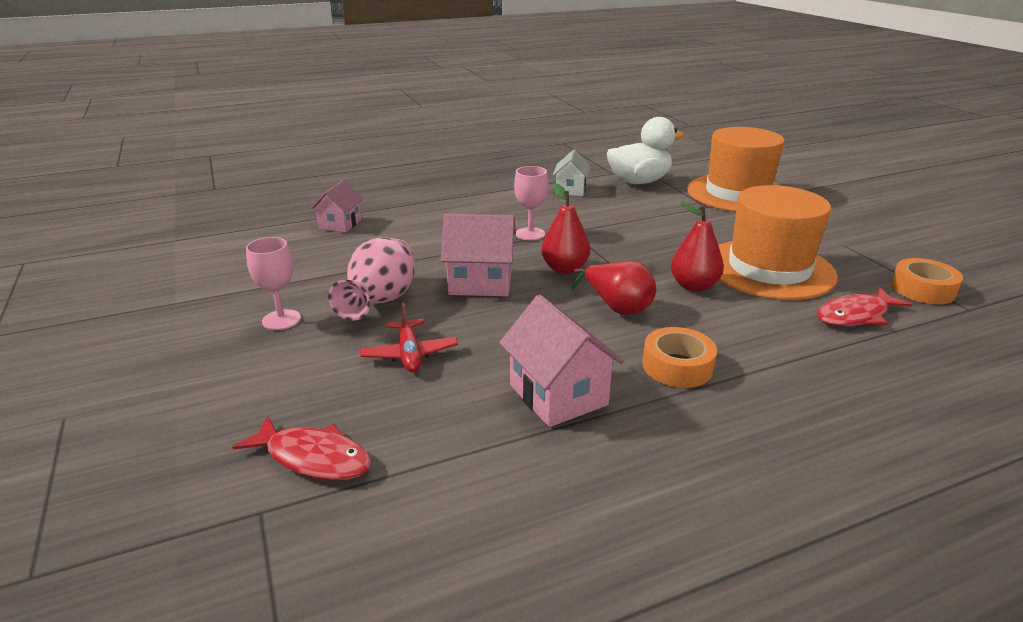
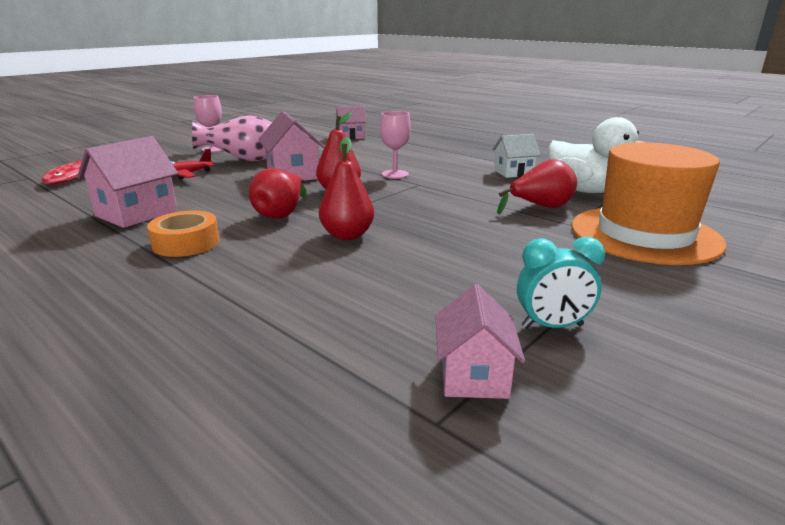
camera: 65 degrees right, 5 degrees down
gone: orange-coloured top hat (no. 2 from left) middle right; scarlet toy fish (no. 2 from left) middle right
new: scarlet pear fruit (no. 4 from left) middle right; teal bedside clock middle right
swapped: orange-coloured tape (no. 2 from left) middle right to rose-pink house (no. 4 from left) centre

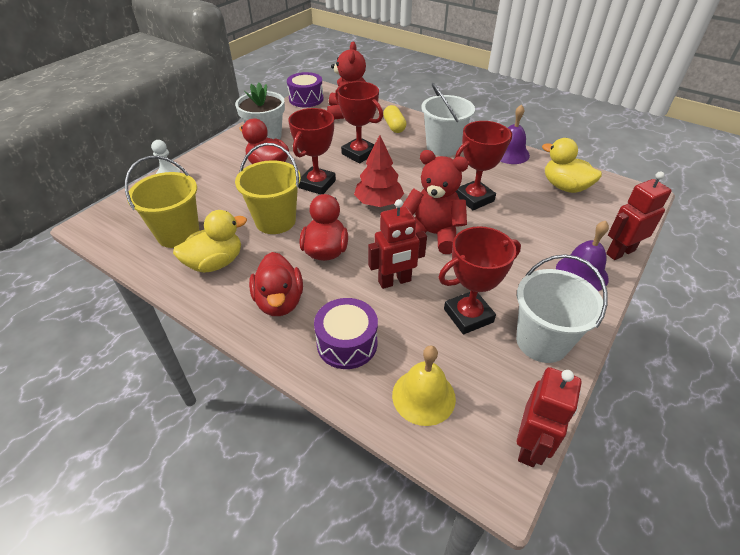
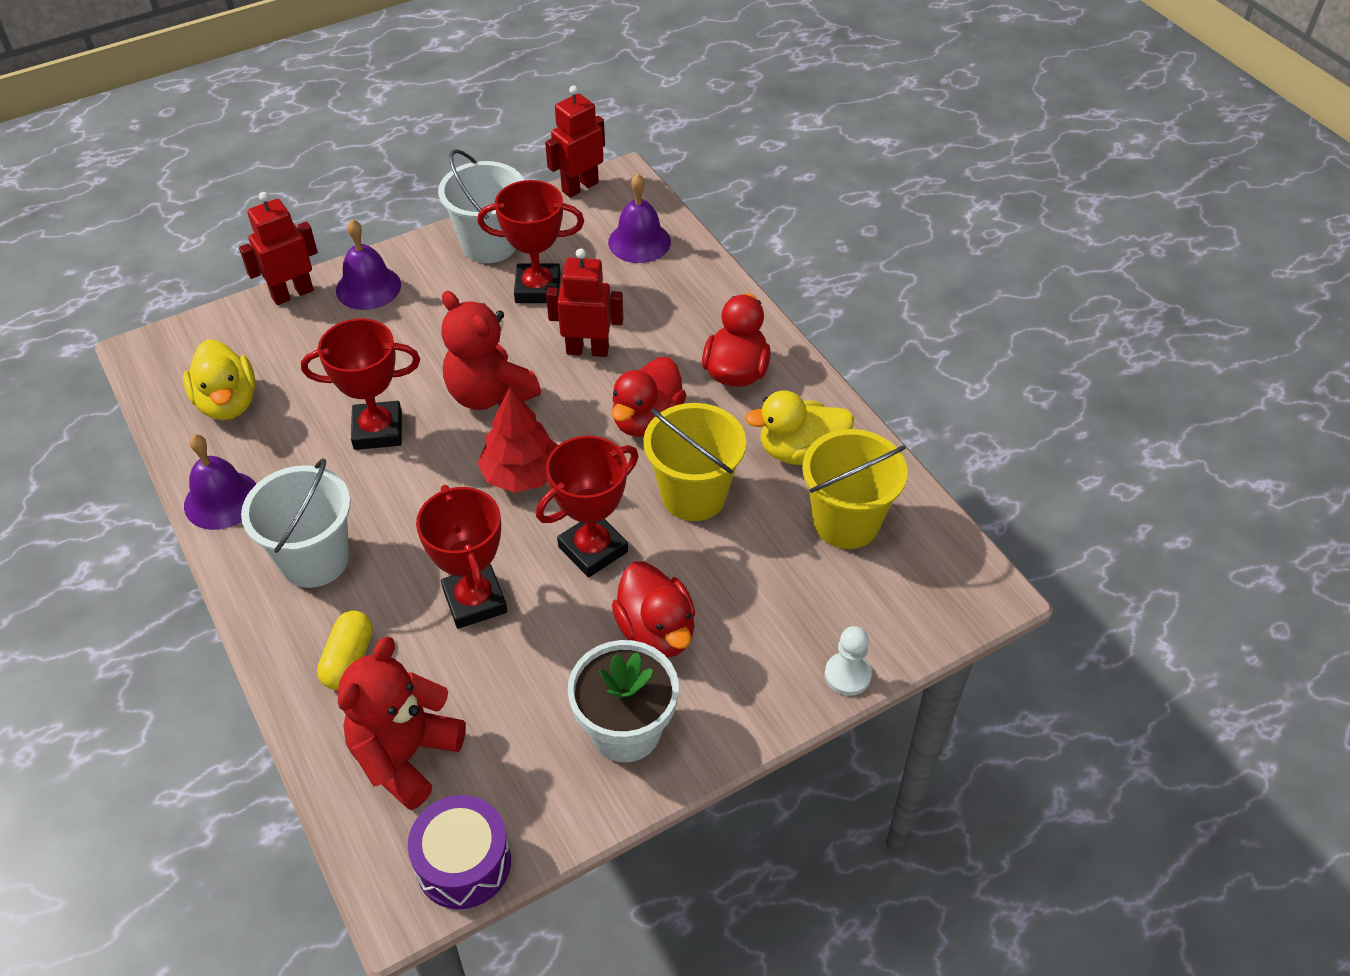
camera: 155 degrees left, 5 degrees up
gone: violet drum (no. 2 from left) centre
repainted: yellow bell bottom centre to violet bell (no. 3 from left) top centre
rotated: scarlet toy robot (no. 3 from left in the first image) middle right = top left 150 degrees clockwise

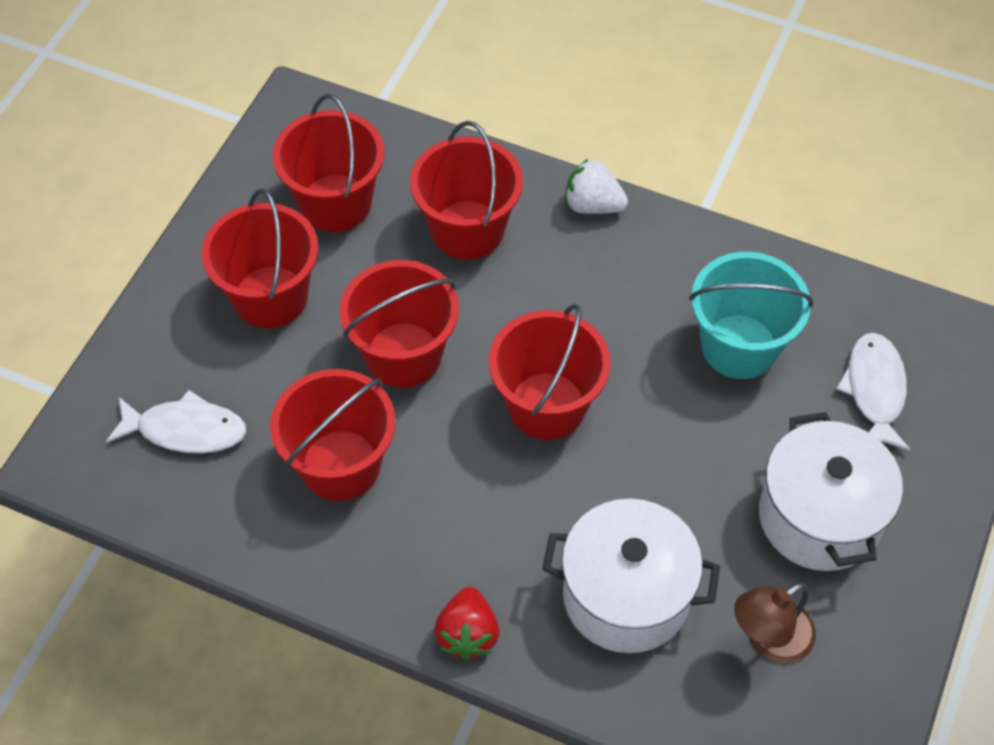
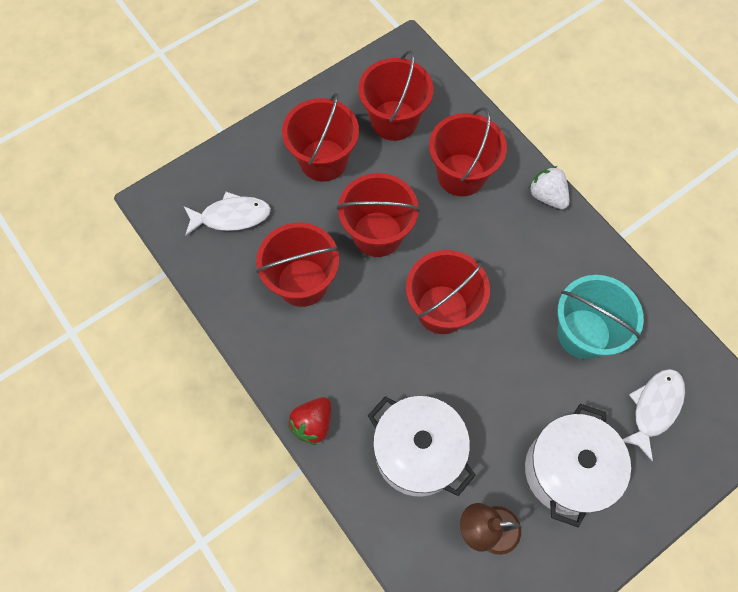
camera: 30 degrees right, 10 degrees up
rotated: white toy fish (no. 1 from left) middle left = middle left 45 degrees counterclockwise

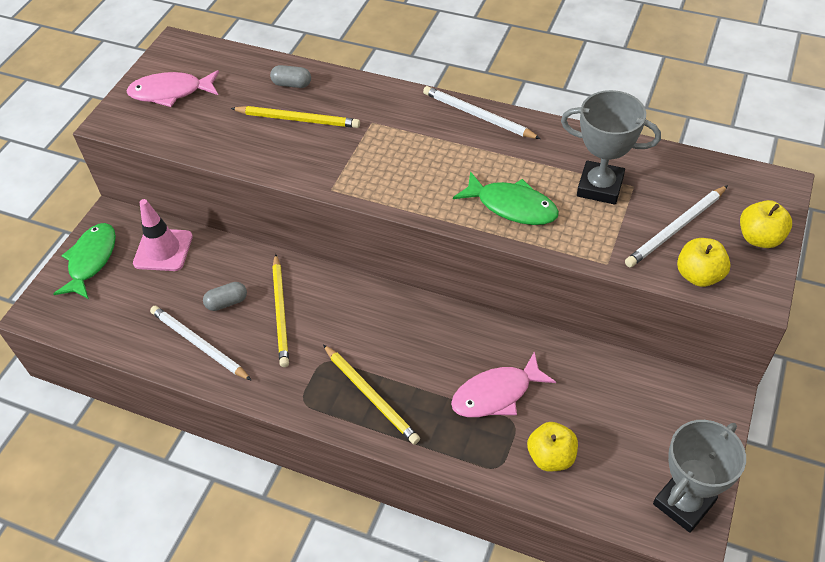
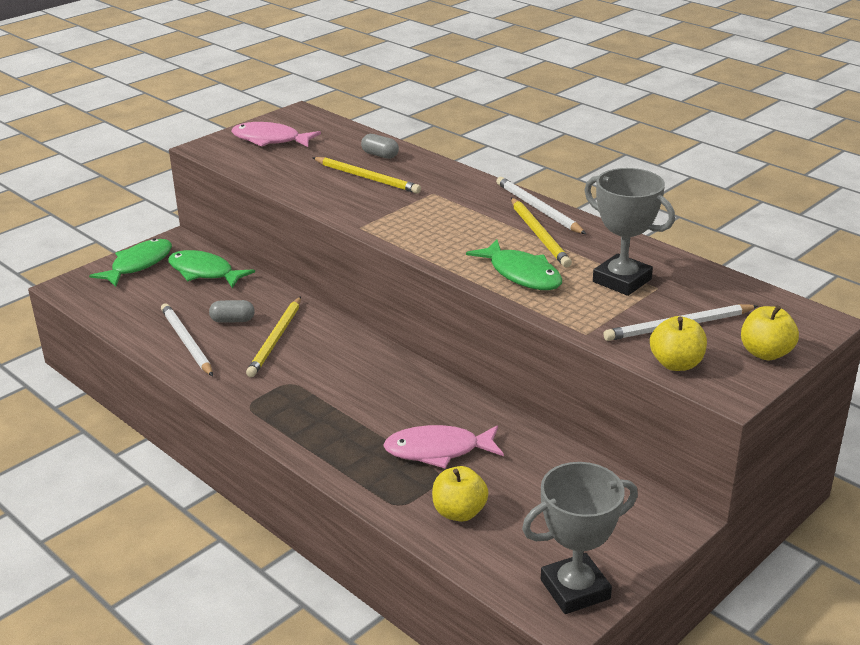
camera: 20 degrees right, 20 degrees down
shifted: yellow pencil (no. 3 from left) bottom centre to centre
swapped: rose-pink road cone middle left to green toy fish (no. 2 from left) middle left

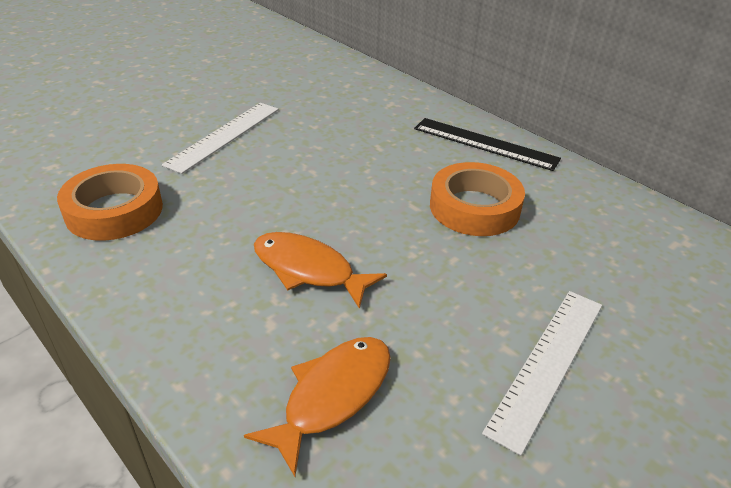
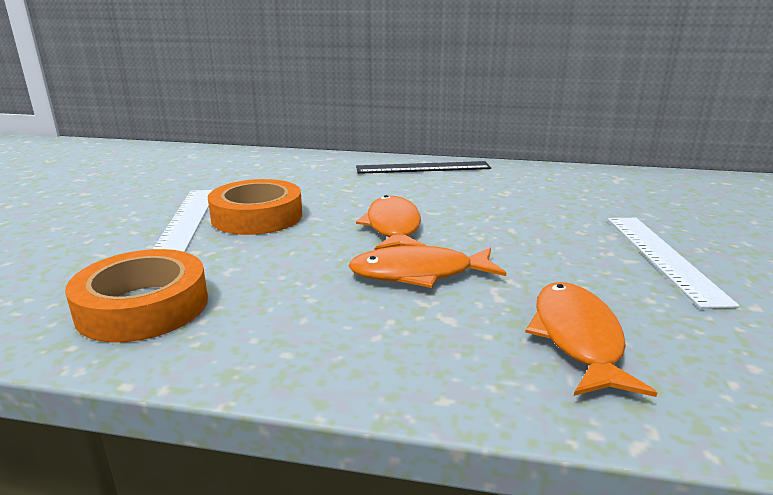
camera: 35 degrees left, 15 degrees down
new: orange-coloured toy fish (no. 1 from left) centre
shifted: orange-coloured tape (no. 2 from left) centre to middle left

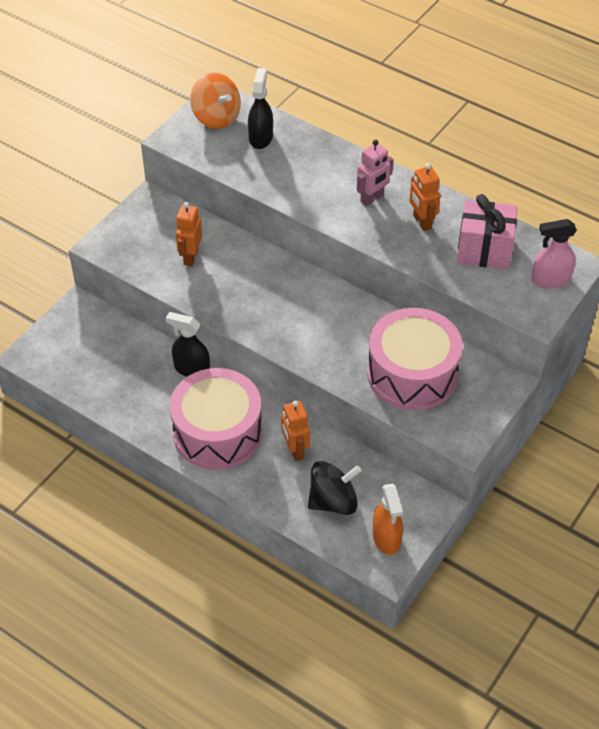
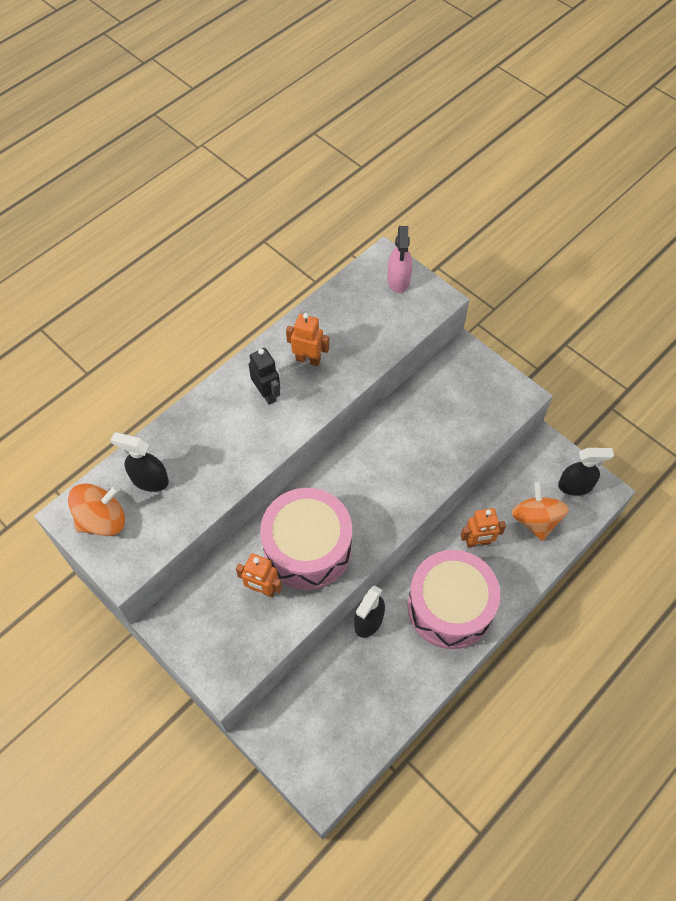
camera: 80 degrees left, 10 degrees up
gone: rose-pink gift top right
shifted: rose-pink drum (no. 2 from left in the first image) middle right to rose-pink drum (no. 1 from left) centre
repainted: rose-pink toy robot top centre to jet-black toy robot centre; jet-black spinning top bottom centre to orange-coloured spinning top (no. 2 from left) middle right; orange-coloured spray bottle bottom centre to jet-black spray bottle (no. 3 from left) middle right
rotated: orange-coloured toy robot (no. 3 from left in the first image) top right = centre 150 degrees counterclockwise

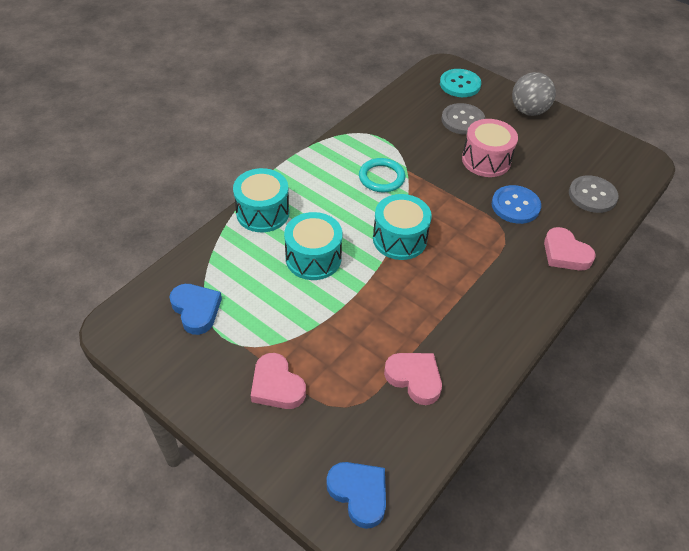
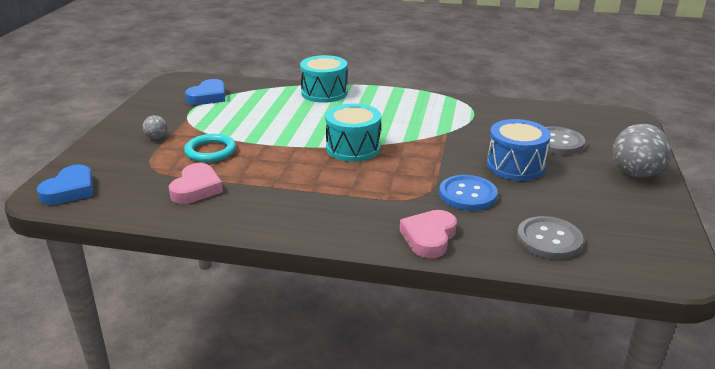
camera: 65 degrees right, 20 degrees down
gone: teal sewing button top right; teal drum (no. 2 from left) centre
shifted: teal hoop top centre to middle left
swapped: rose-pink heart (no. 1 from left) bottom centre to gray ball (no. 1 from left) middle left
repainted: rose-pink drum top right to royal blue drum middle right

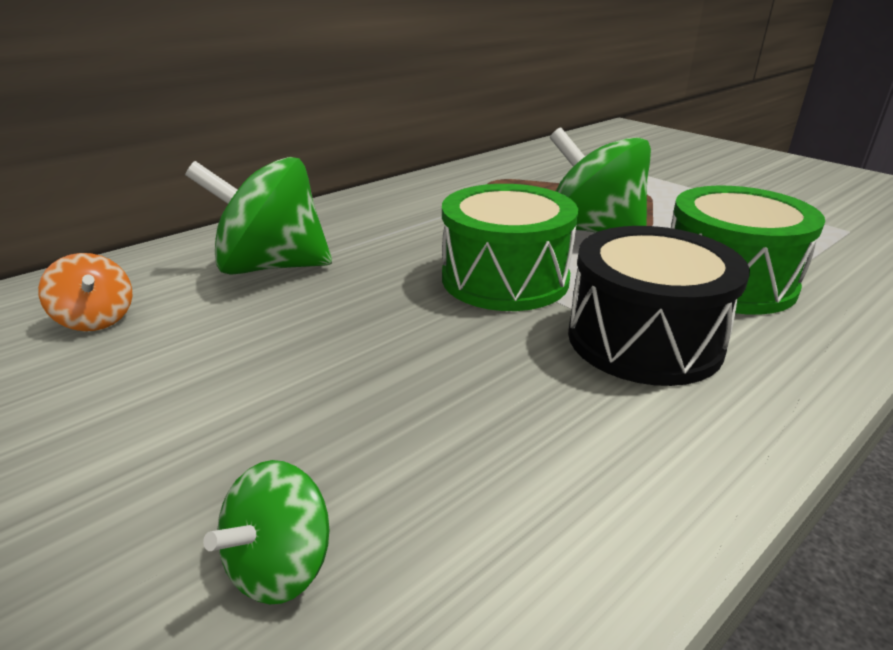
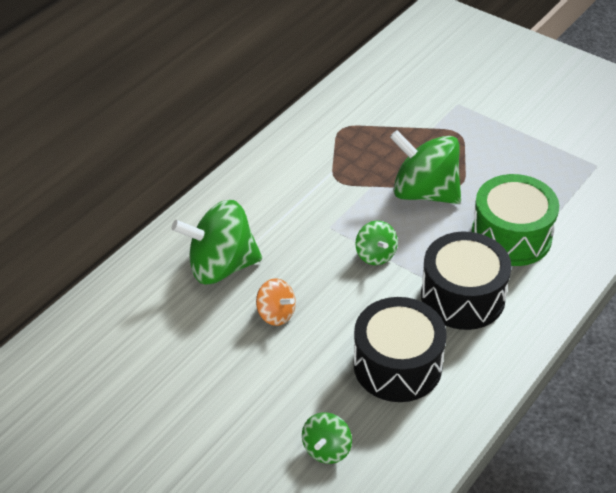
camera: 10 degrees left, 15 degrees up
new: jet-black drum (no. 1 from left) bottom centre
shifted: orange-coloured spinning top middle left to centre
swapped: green drum (no. 1 from left) centre to green spinning top (no. 3 from left) centre

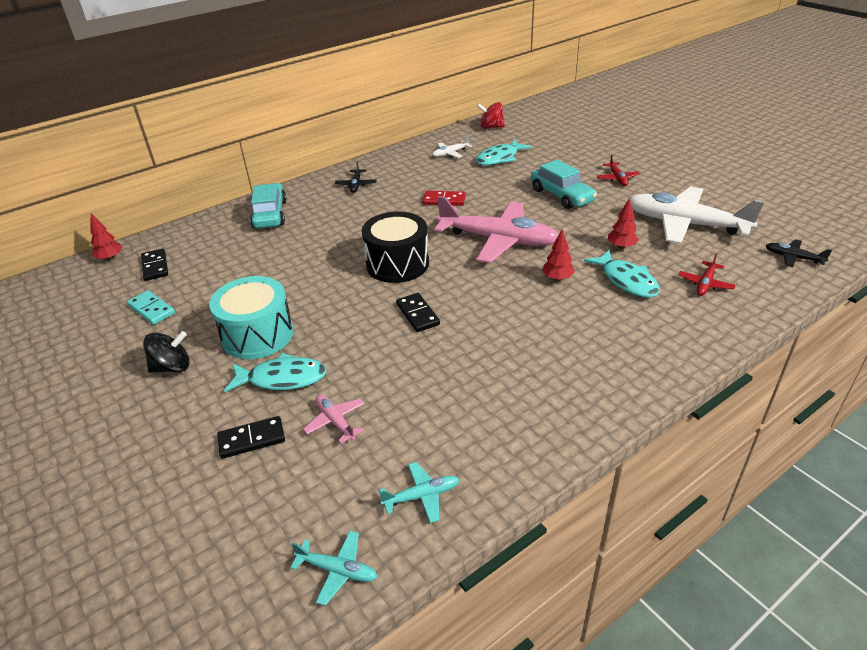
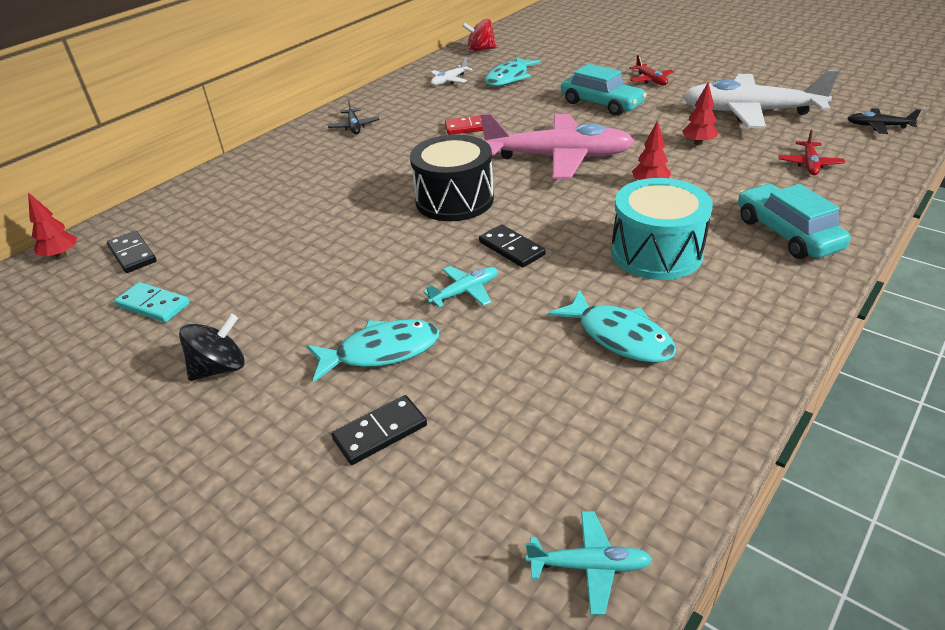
camera: 15 degrees left, 0 degrees up
gone: rose-pink plane (no. 1 from left) centre
shifted: teal toy car (no. 1 from left in the first image) top left to teal toy car (no. 2 from left) middle right; teal toy fish (no. 3 from left) middle right to centre; teal drum middle left to middle right; teal plane (no. 2 from left in the first image) bottom centre to teal plane (no. 1 from left) centre

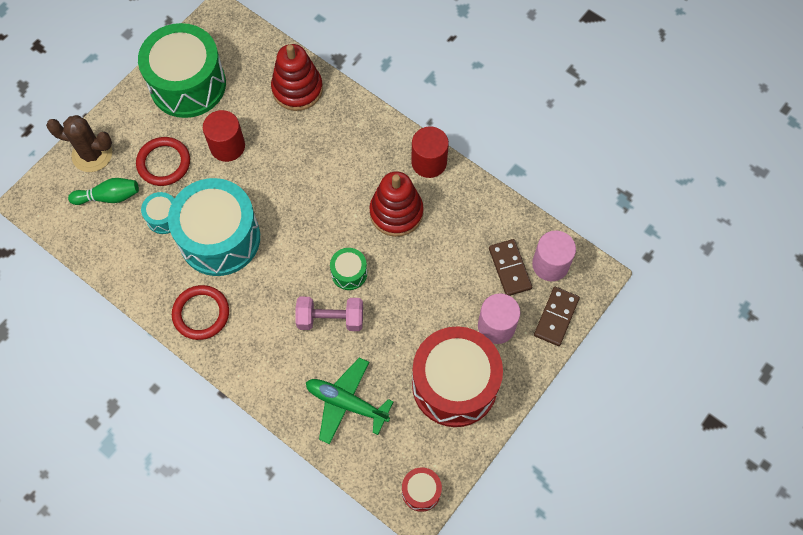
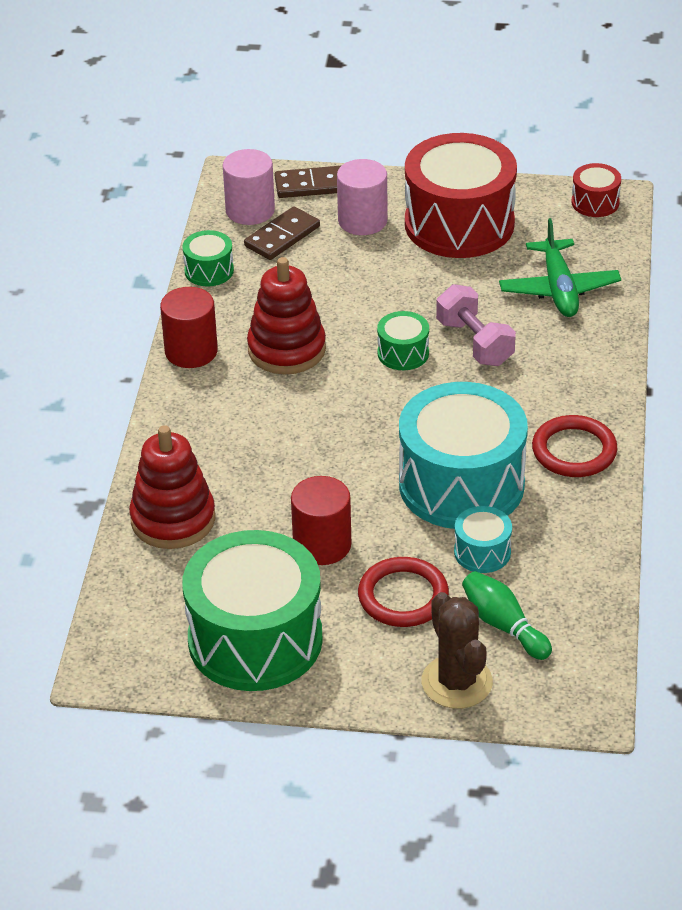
camera: 120 degrees left, 25 degrees down
new: green drum (no. 1 from left) top left

